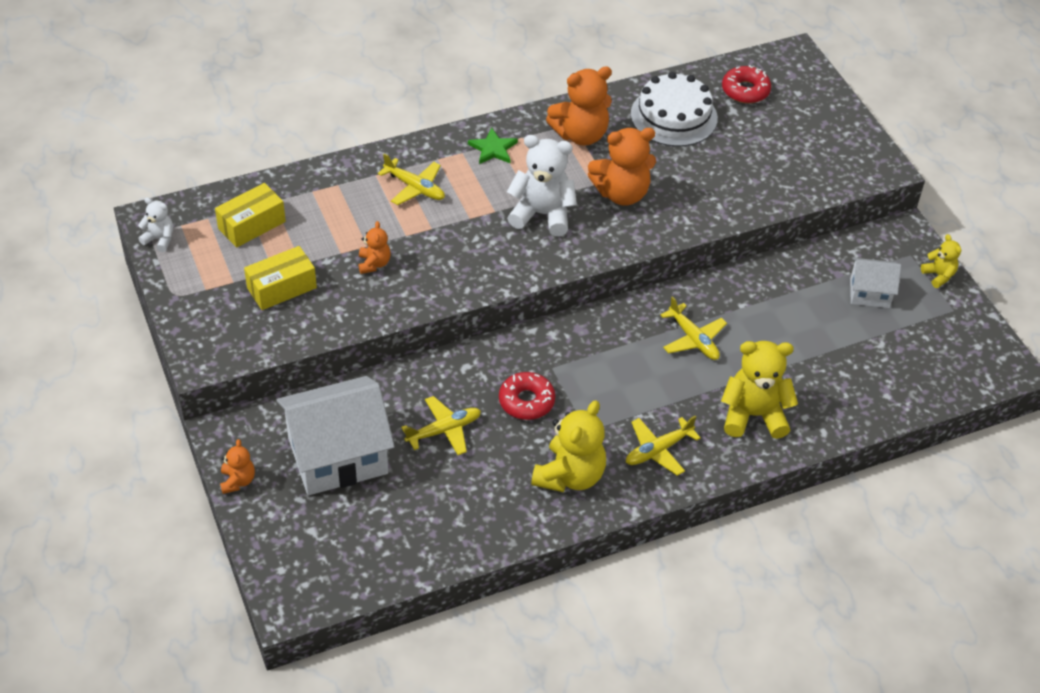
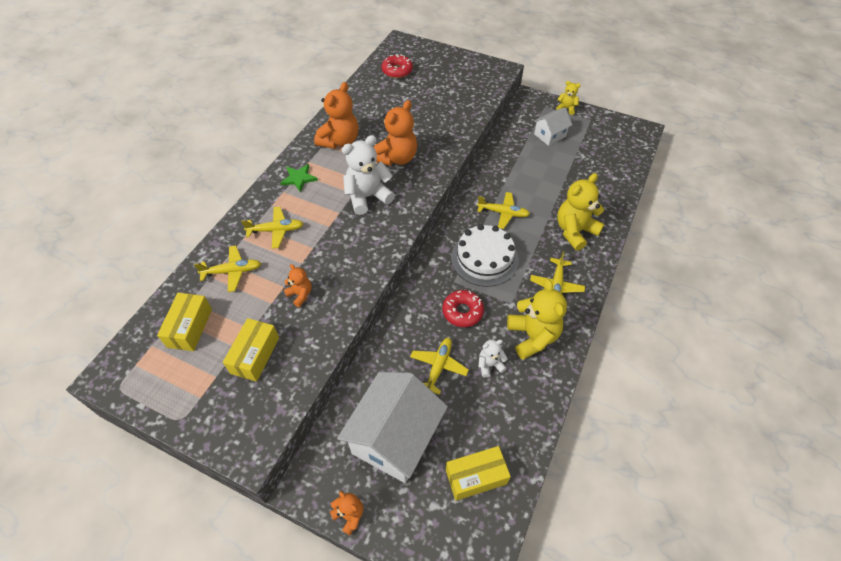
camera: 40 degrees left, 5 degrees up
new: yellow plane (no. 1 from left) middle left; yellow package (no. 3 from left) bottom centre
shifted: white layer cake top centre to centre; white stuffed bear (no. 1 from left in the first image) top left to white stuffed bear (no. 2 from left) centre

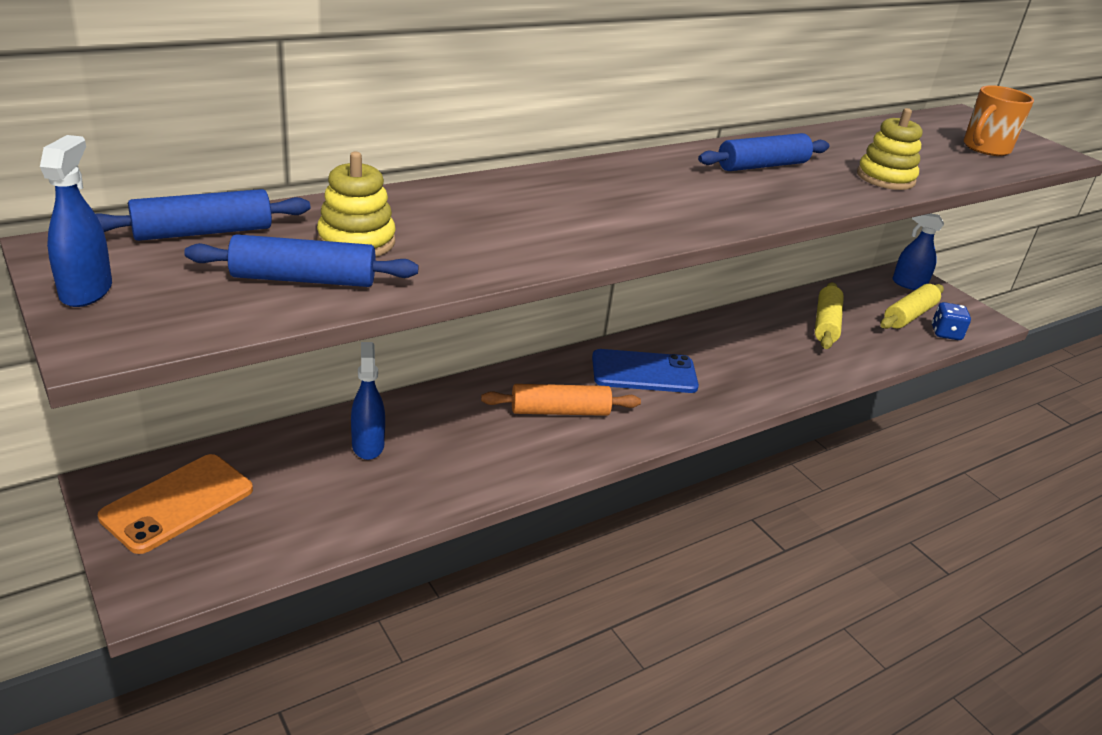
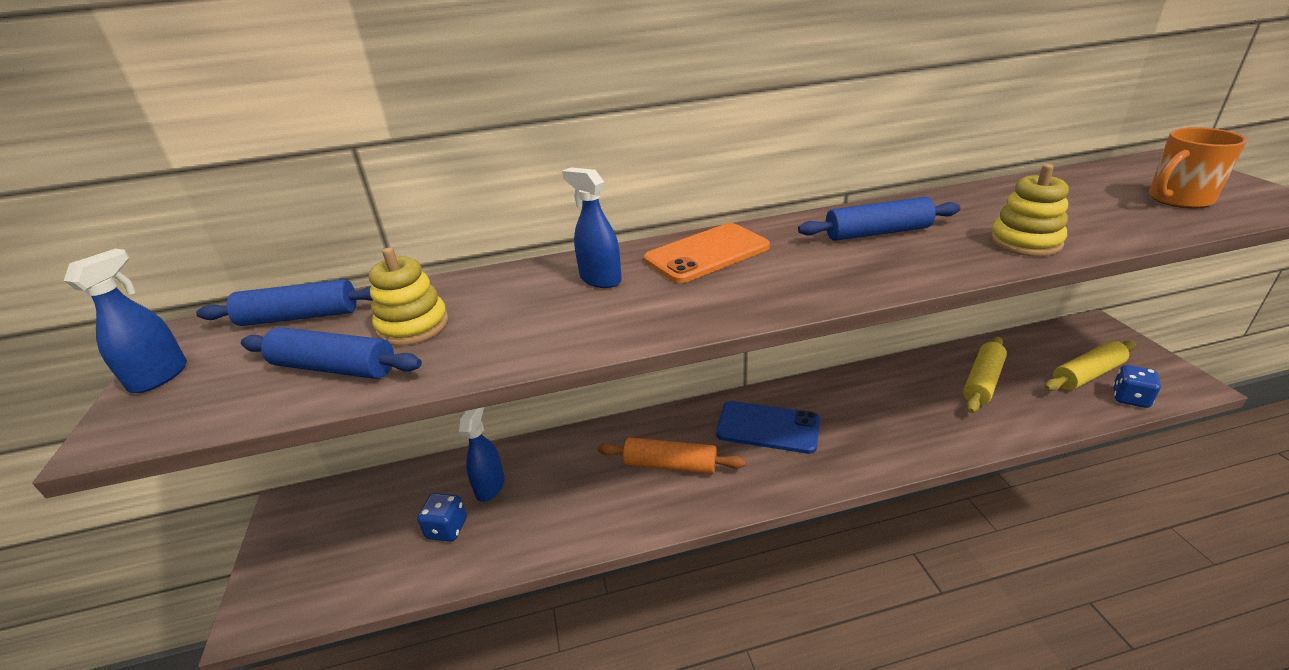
camera: 25 degrees right, 0 degrees up
new: royal blue dice (no. 1 from left) bottom centre
shifted: royal blue spray bottle (no. 3 from left) middle right to centre; orange-coloured smartphone bottom left to centre

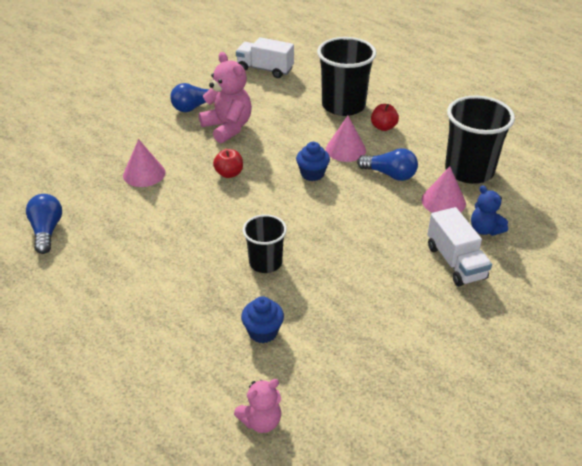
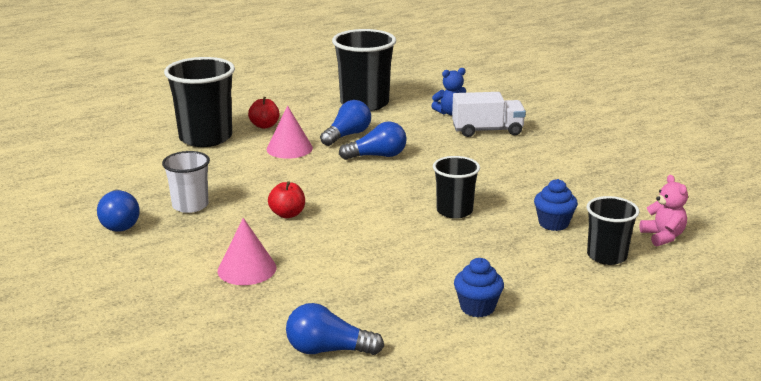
camera: 75 degrees left, 15 degrees down
gone: white lorry (no. 1 from left) top centre; rose-pink cone (no. 3 from left) middle right
new: royal blue light bulb (no. 4 from left) centre; jet-black cup (no. 4 from left) middle right
shifted: royal blue cupcake (no. 2 from left in the first image) centre to royal blue cupcake (no. 1 from left) bottom centre
swapped: rose-pink stuffed bear (no. 1 from left) top centre to white cup middle left

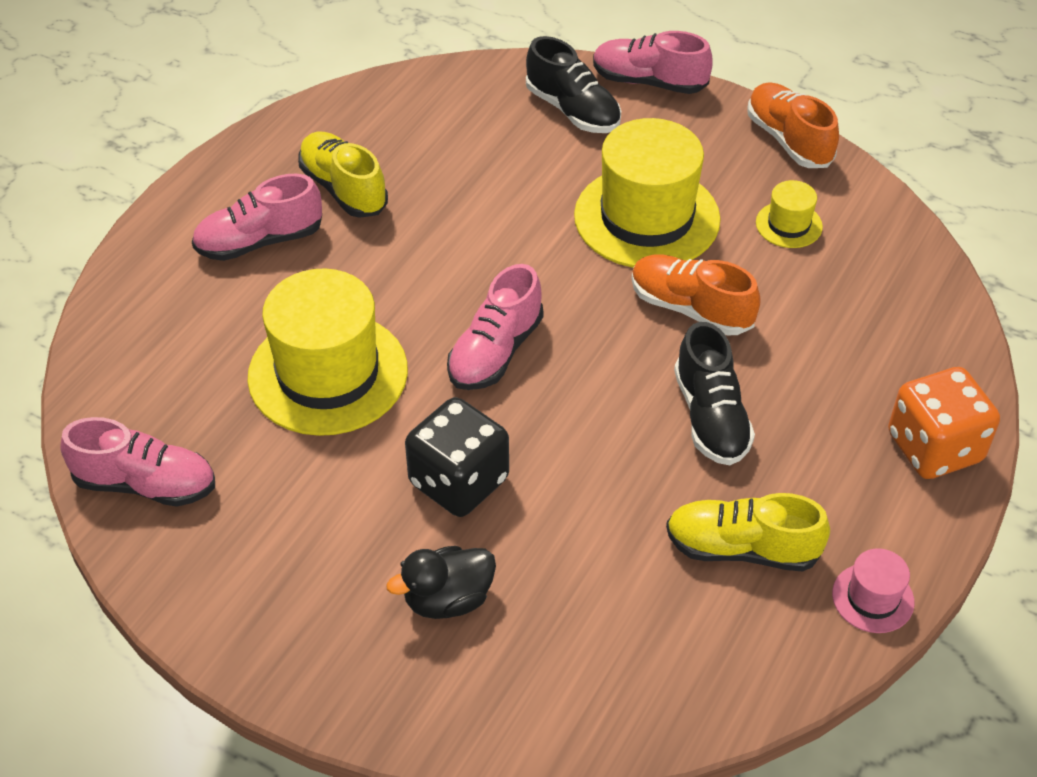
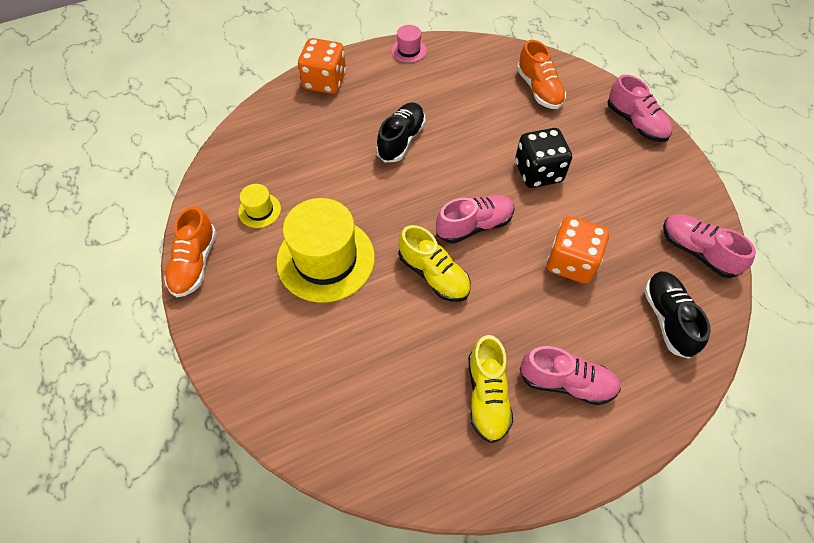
camera: 145 degrees left, 10 degrees up
gone: jet-black toy duck bottom centre
shifted: rose-pink shoe (no. 4 from left in the first image) top centre to rose-pink shoe (no. 3 from left) top right; jet-black shoe (no. 1 from left in the first image) top centre to jet-black shoe (no. 2 from left) middle right; orange-coloured shoe (no. 1 from left in the first image) middle right to orange-coloured shoe (no. 2 from left) top centre; yellow shoe (no. 2 from left in the first image) bottom right to yellow shoe (no. 1 from left) centre
swapped: yellow top hat (no. 1 from left) middle left to orange-coloured dice (no. 2 from left) middle right

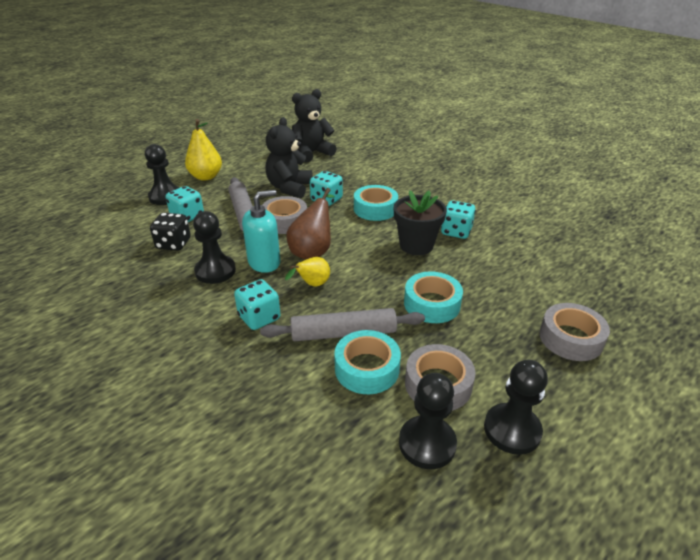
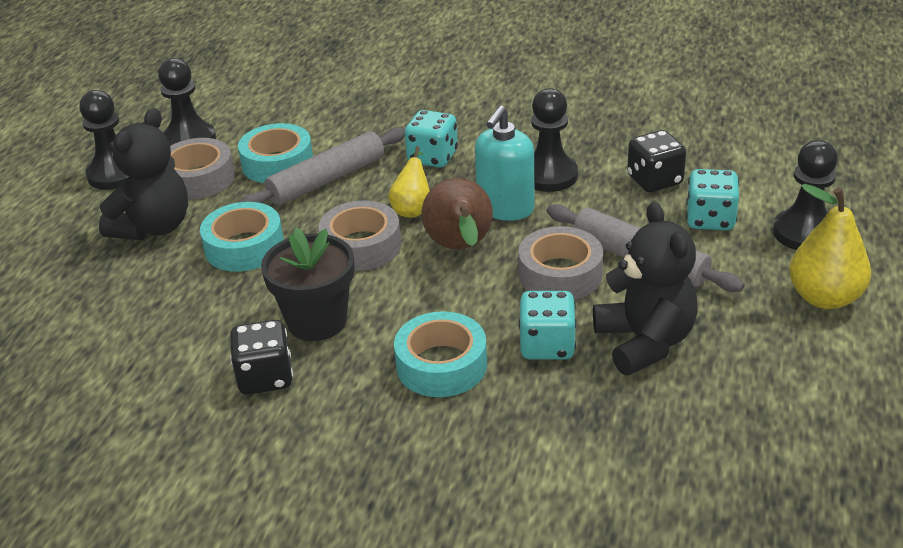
camera: 150 degrees right, 0 degrees up
shifted: jet-black stuffed bear (no. 2 from left in the first image) top centre to jet-black stuffed bear (no. 1 from left) top left; gray tape (no. 3 from left in the first image) middle right to gray tape (no. 2 from left) centre
repainted: teal dice (no. 4 from left) centre to jet-black dice (no. 1 from left) middle left

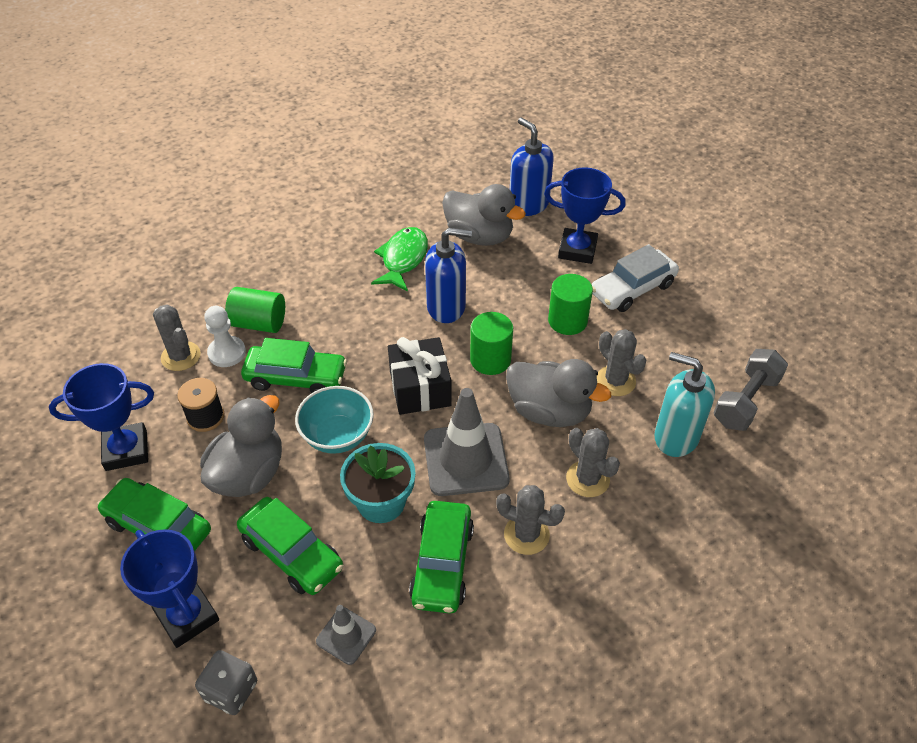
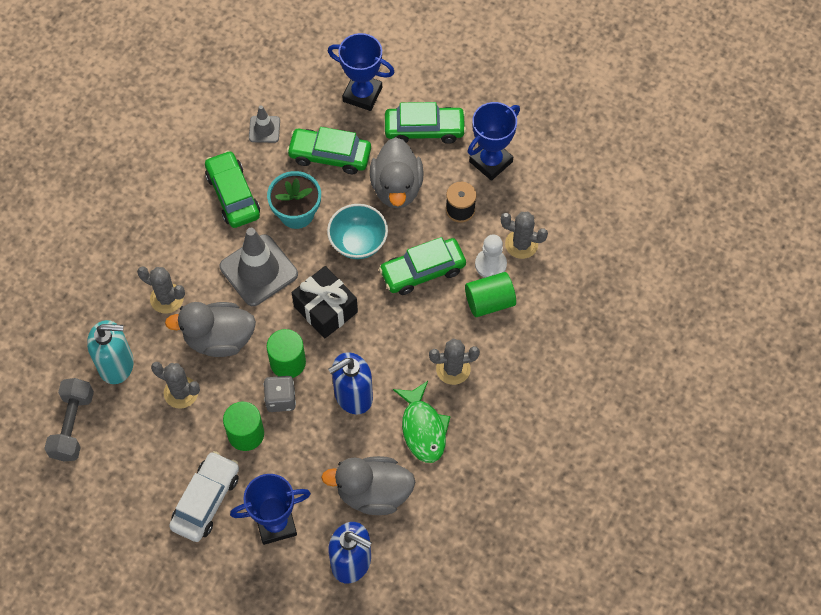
camera: 150 degrees right, 15 degrees up
shifted: gray saguaro cactus (no. 2 from left in the first image) bottom centre to gray saguaro cactus (no. 3 from left) centre; gray dice bottom left to centre

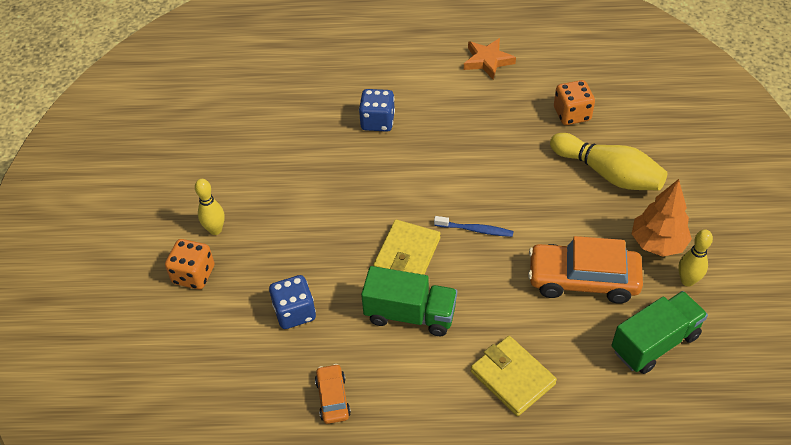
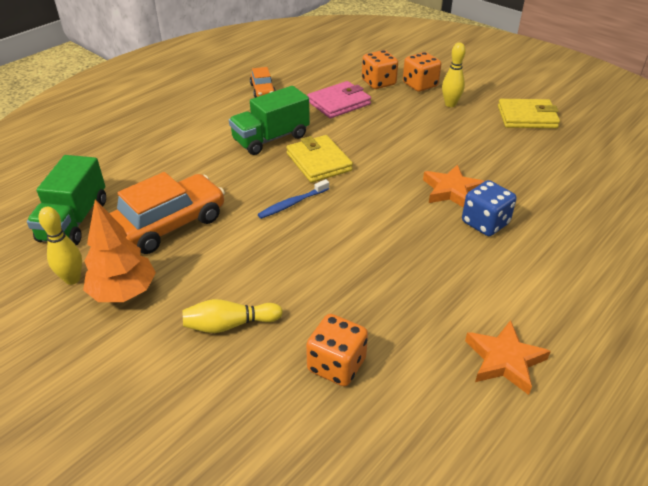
camera: 130 degrees right, 10 degrees down
new: orange-coloured dice (no. 2 from left) top centre; orange-coloured star (no. 1 from left) middle right
shifted: yellow card wallet (no. 2 from left) bottom centre to top right
swapped: royal blue dice (no. 1 from left) bottom centre to rose-pink card wallet top centre
rotated: orange-coloured toy car (no. 1 from left in the first image) bottom centre = top centre 45 degrees clockwise
scaled: yellow skittle (no. 2 from left) middle right = centre x0.61

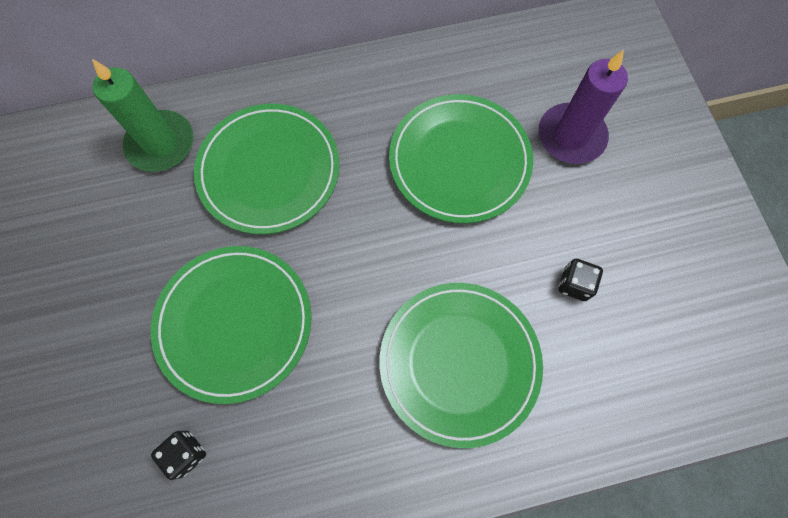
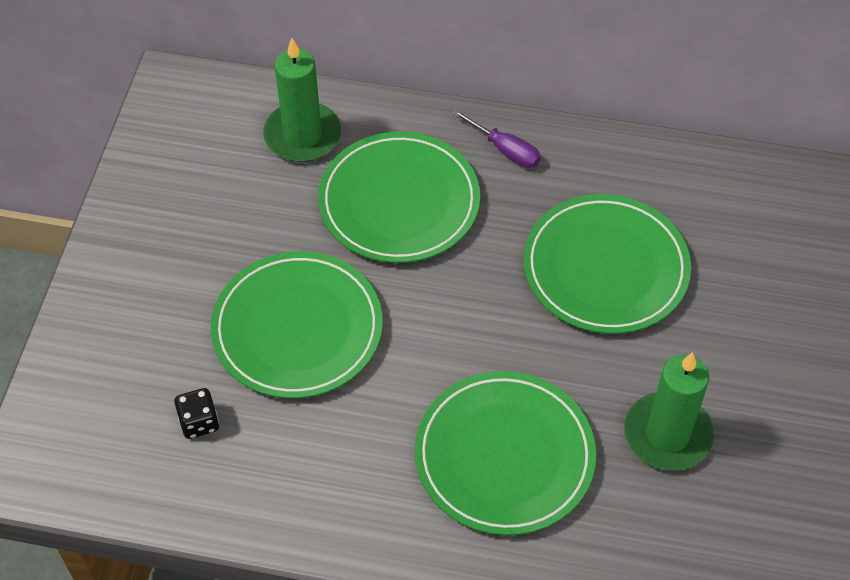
camera: 25 degrees right, 15 degrees down
gone: violet candle top right
new: violet flat screwdriver top centre
swapped: jet-black dice (no. 2 from left) middle right to green candle (no. 2 from left) bottom right

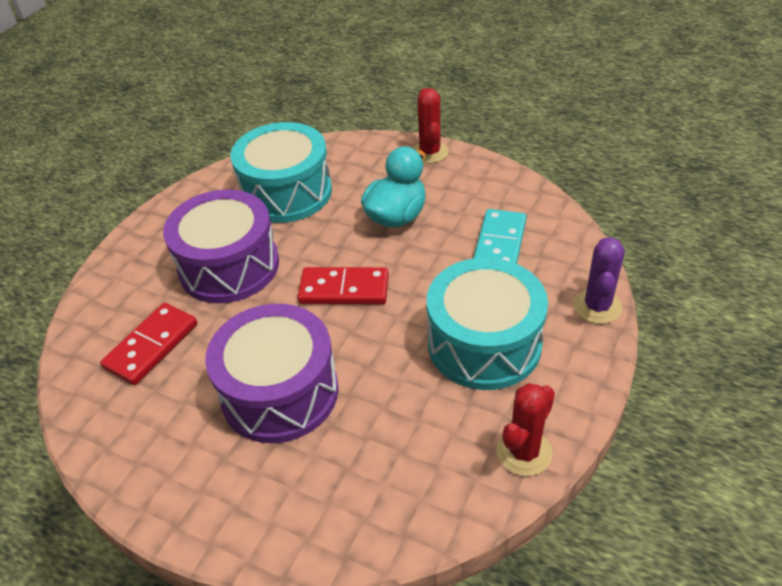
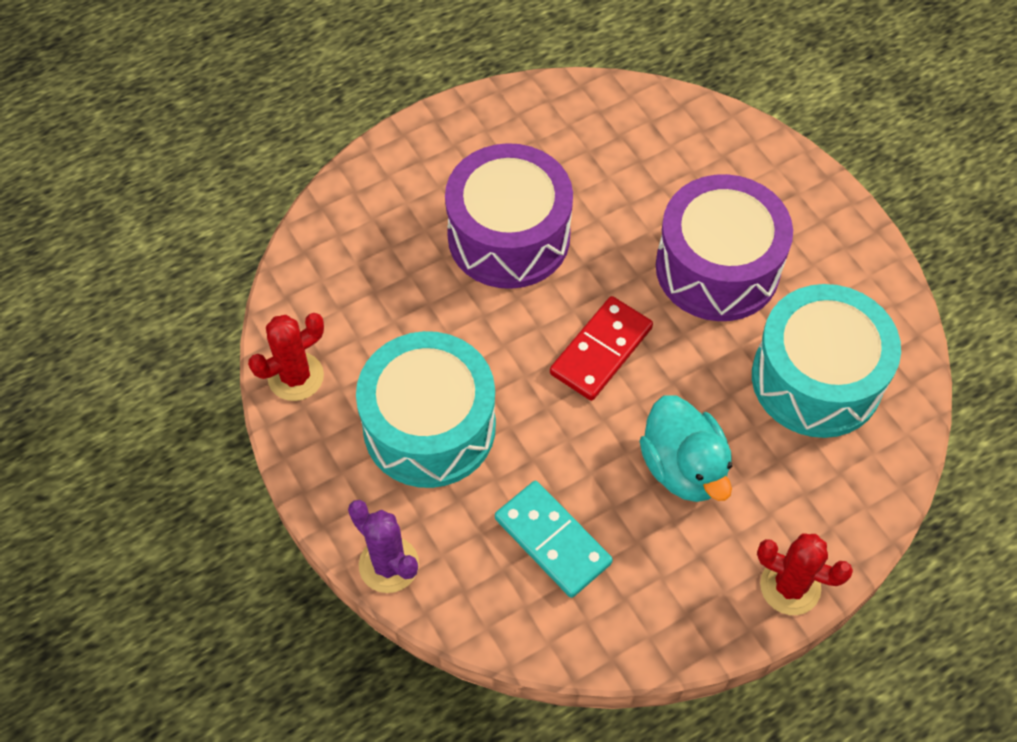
camera: 120 degrees right, 15 degrees up
gone: scarlet domino piece (no. 1 from left) middle left
rotated: scarlet saguaro cactus (no. 2 from left in the first image) bottom right = middle left 75 degrees clockwise

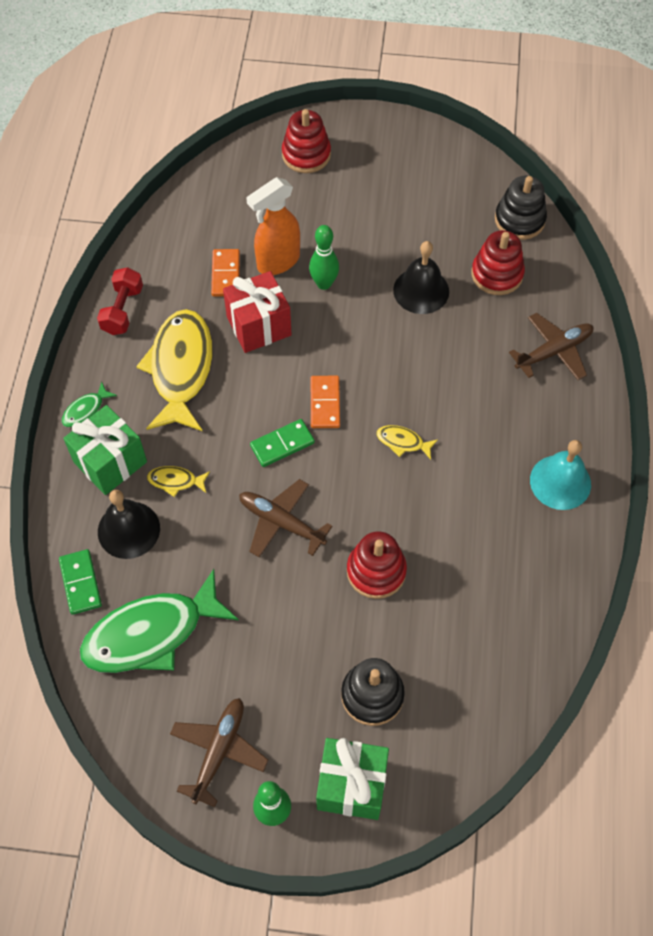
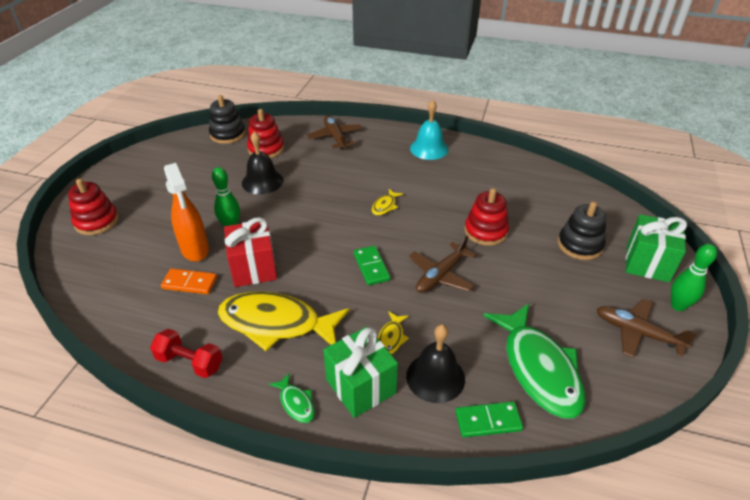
camera: 80 degrees left, 20 degrees down
gone: orange-coloured domino piece (no. 2 from left) centre

